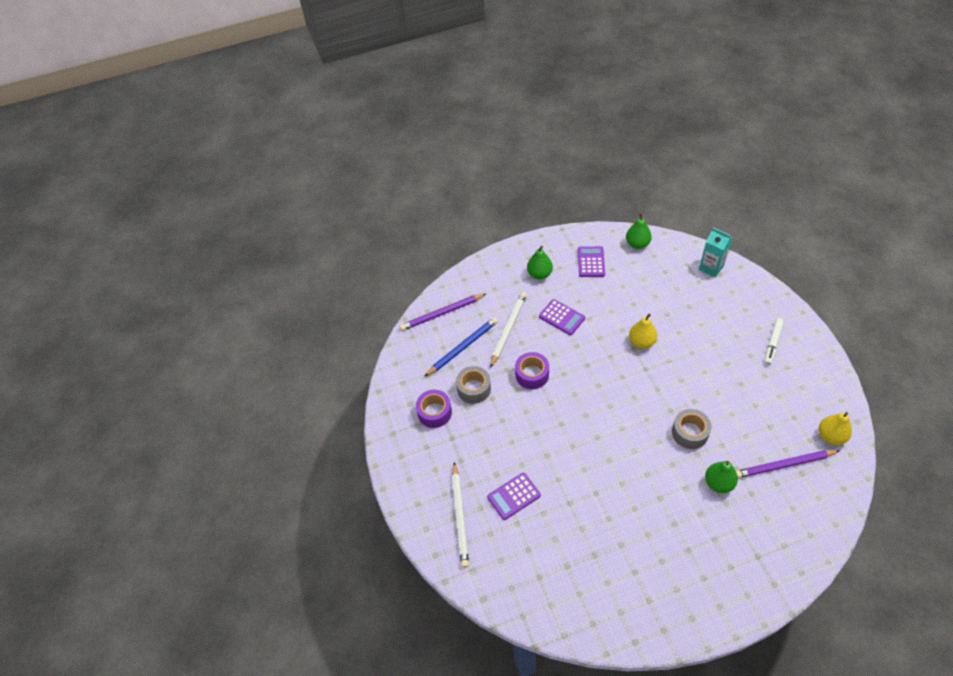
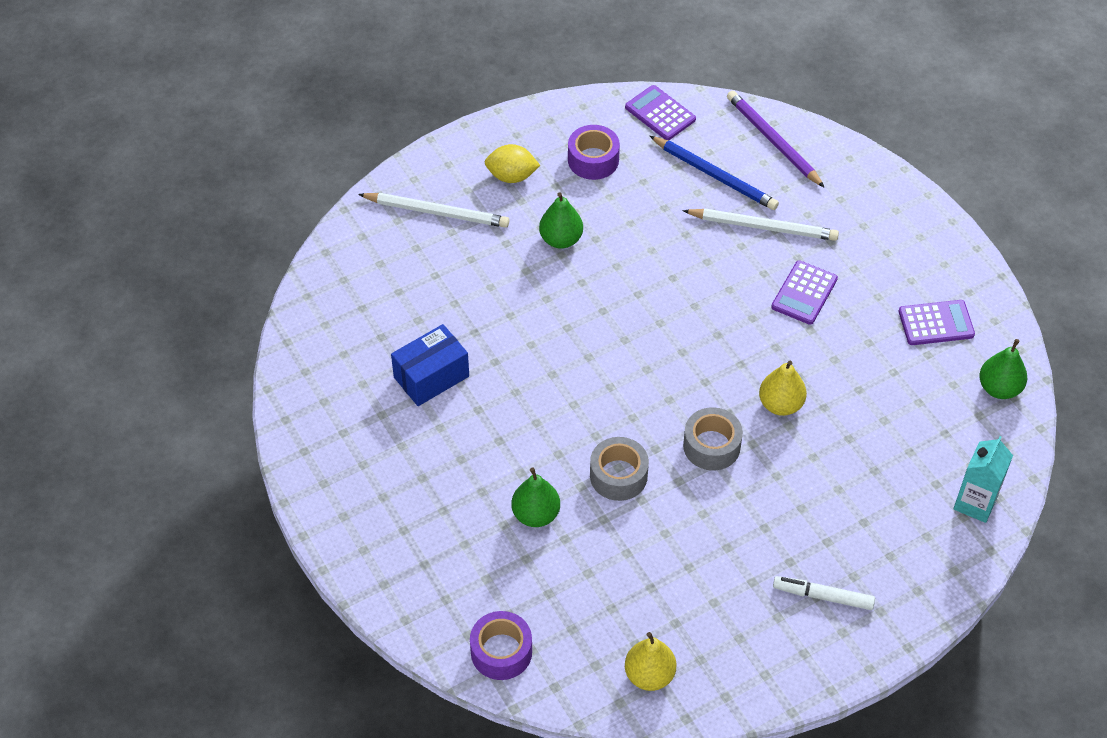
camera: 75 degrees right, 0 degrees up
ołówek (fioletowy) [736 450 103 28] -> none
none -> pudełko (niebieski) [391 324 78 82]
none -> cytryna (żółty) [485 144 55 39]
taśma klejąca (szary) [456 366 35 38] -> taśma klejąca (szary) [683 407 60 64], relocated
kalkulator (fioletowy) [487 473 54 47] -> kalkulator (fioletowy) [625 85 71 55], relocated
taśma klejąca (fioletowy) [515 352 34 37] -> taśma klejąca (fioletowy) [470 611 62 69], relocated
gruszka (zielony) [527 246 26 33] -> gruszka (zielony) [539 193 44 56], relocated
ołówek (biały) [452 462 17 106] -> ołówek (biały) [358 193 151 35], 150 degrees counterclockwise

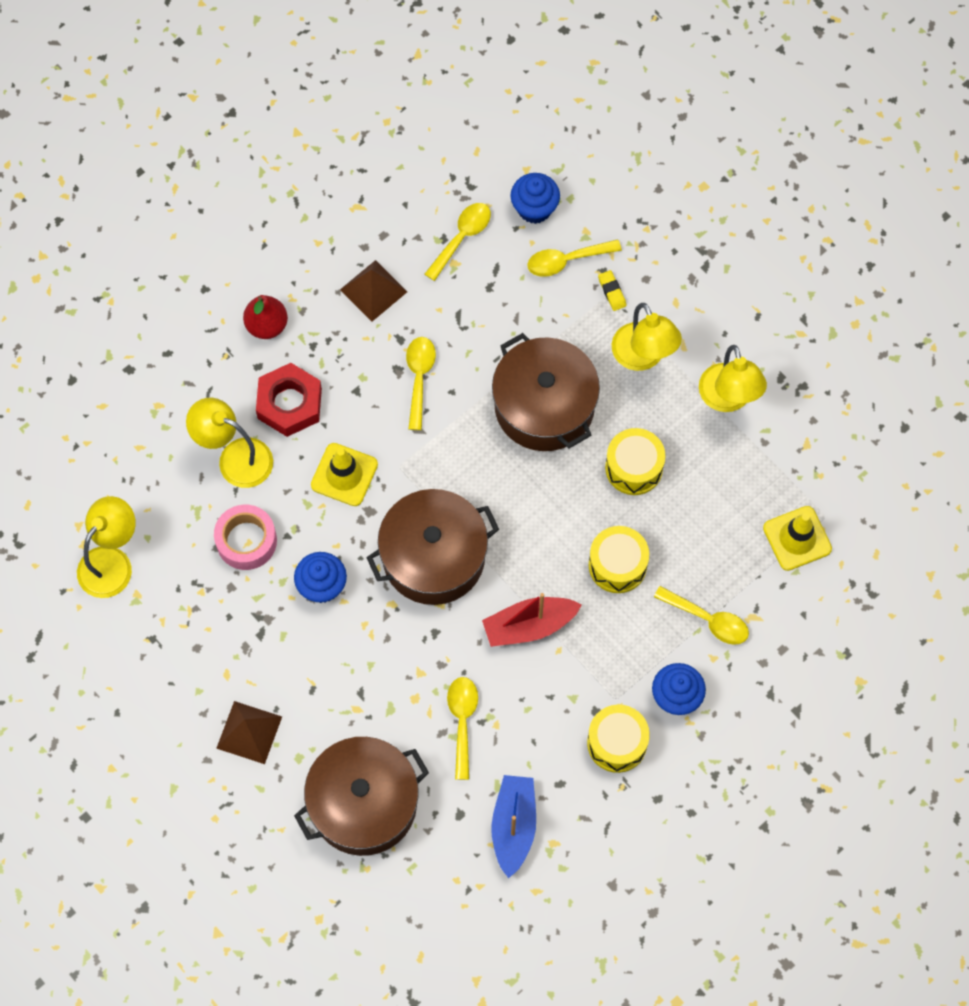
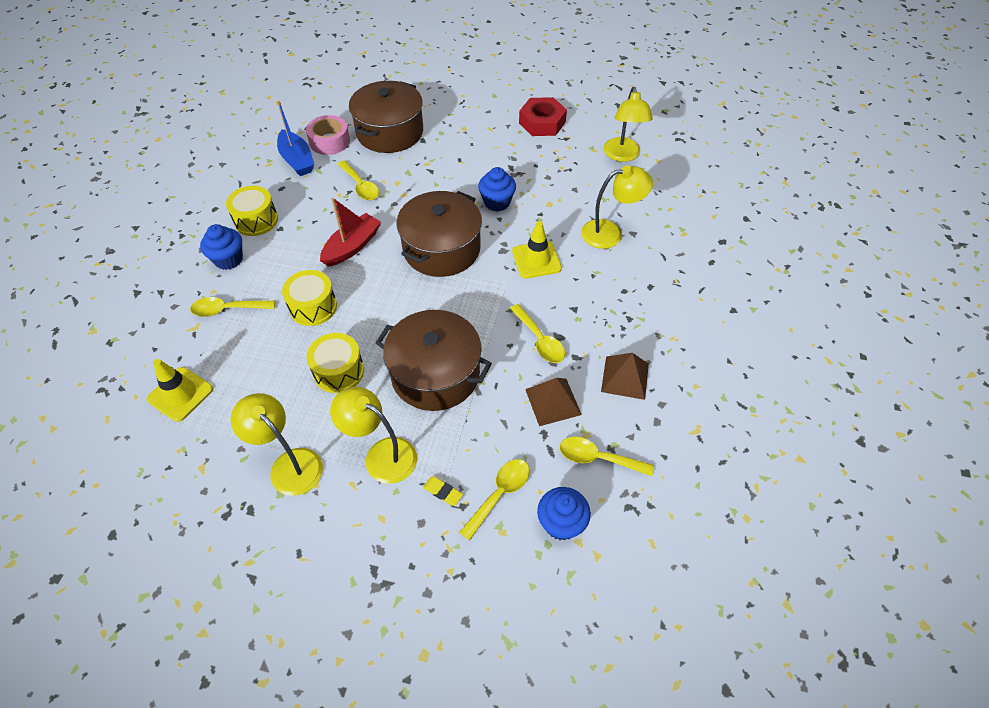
camera: 145 degrees right, 15 degrees down
gruszka (czerwony) [243 295 45 44] -> none
taśma klejąca (różowy) [214 505 63 65] -> taśma klejąca (różowy) [306 115 44 40], relocated
piramida (brązowy) [216 701 66 63] -> piramida (brązowy) [525 378 57 48], relocated
nakrętka (czerwony) [256 363 66 74] -> nakrętka (czerwony) [519 97 48 39], relocated
łyżka (żółty) [425 203 66 78] -> łyżka (żółty) [560 437 94 39], 105 degrees clockwise

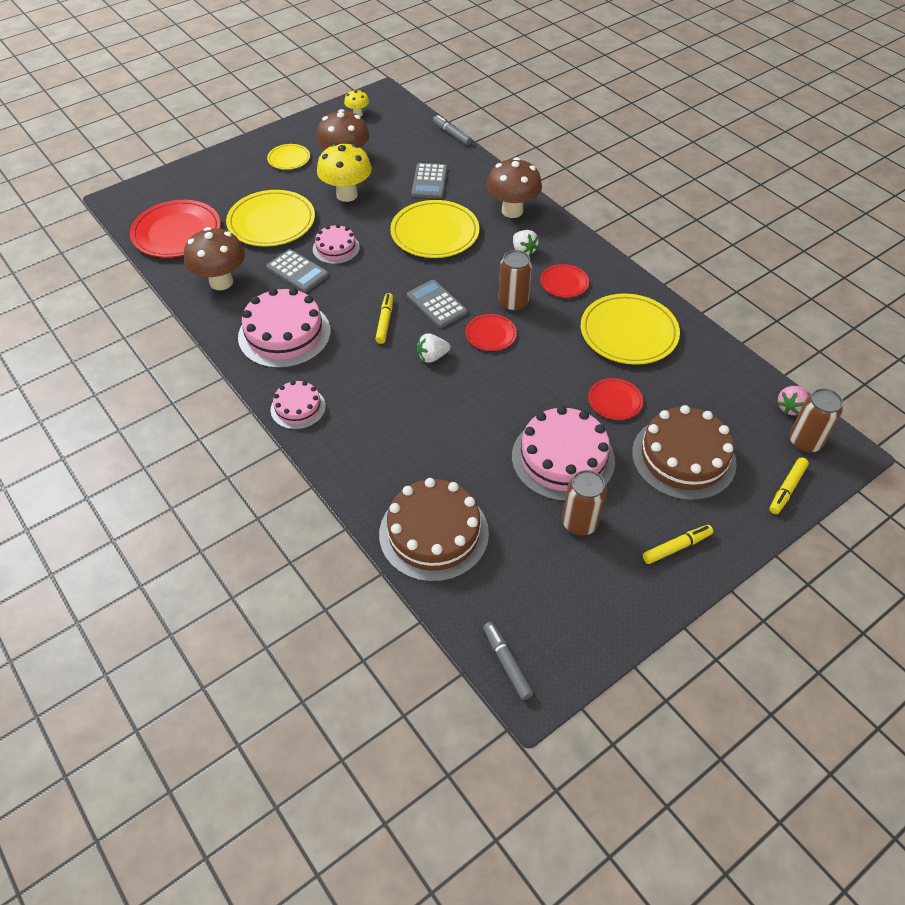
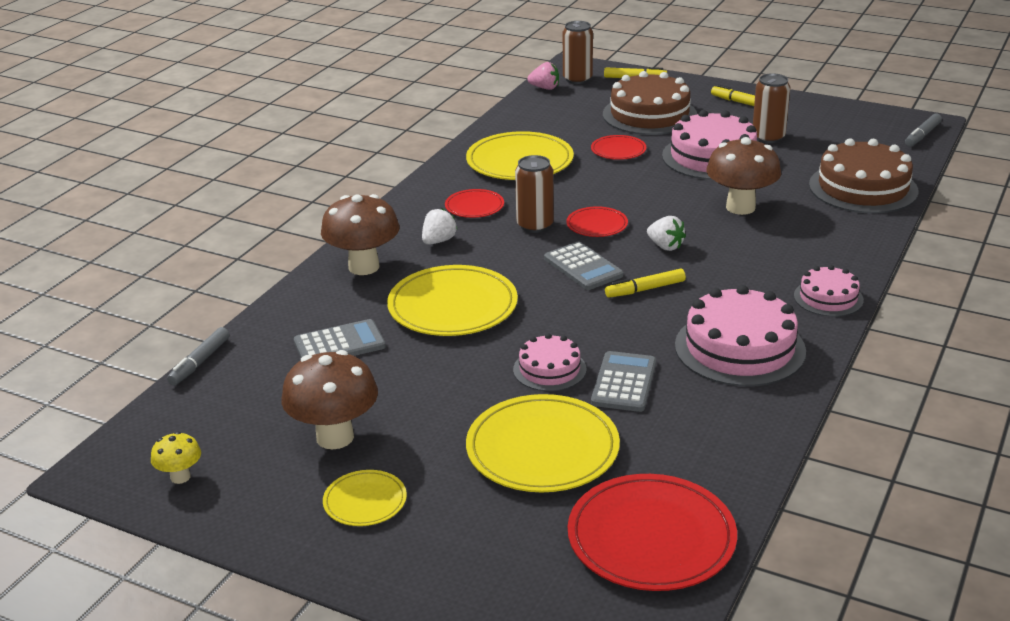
camera: 115 degrees left, 20 degrees down
grzyb (żółty) [317 143 55 59] -> none
grzyb (brązowy) [184 227 61 63] -> grzyb (brązowy) [706 137 75 78], relocated
kalkulator (szary) [407 280 61 48] -> kalkulator (szary) [544 242 79 48], 60 degrees counterclockwise

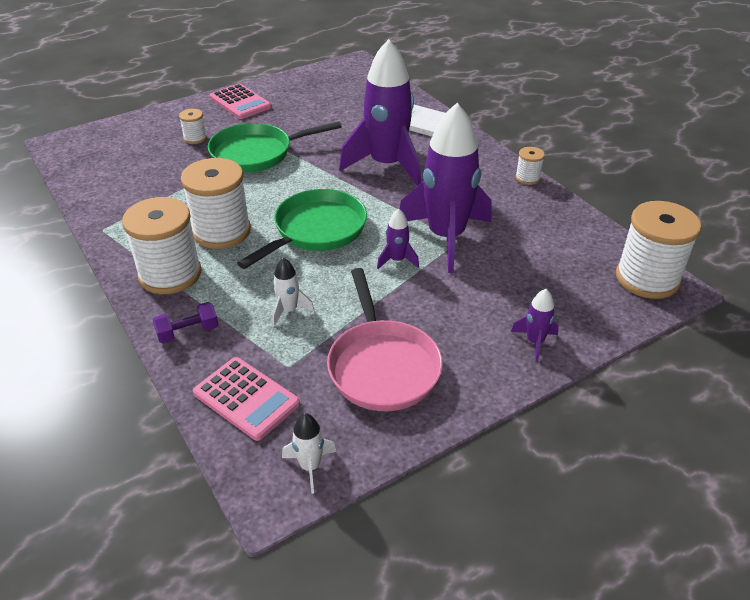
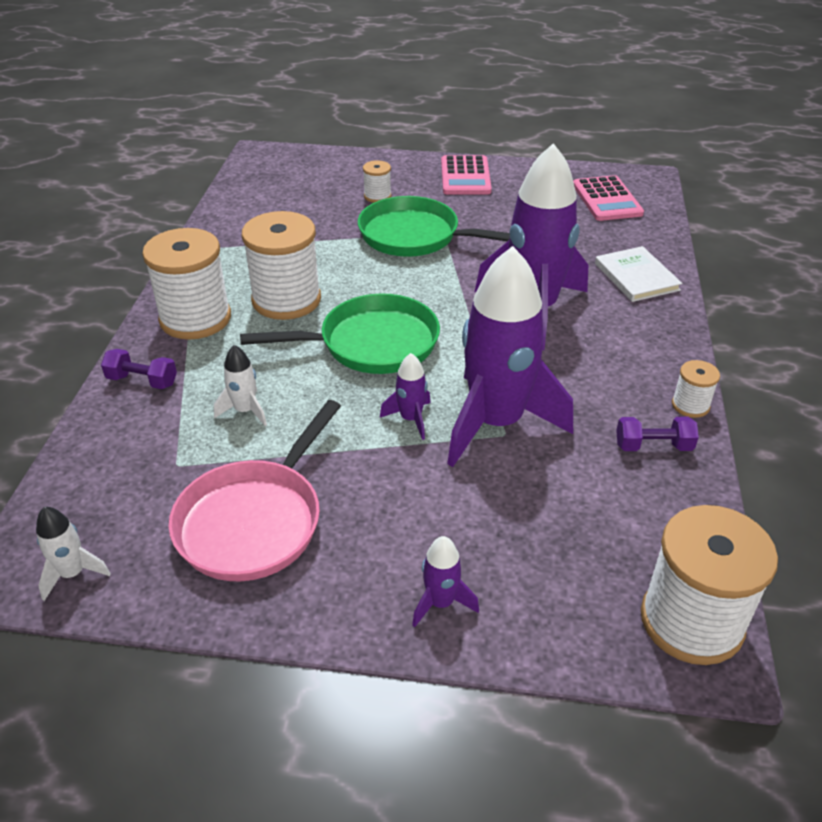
camera: 40 degrees right, 0 degrees up
none -> hantel (fioletowy) [616 417 83 34]
kalkulator (różowy) [193 357 107 84] -> kalkulator (różowy) [573 175 71 46], relocated

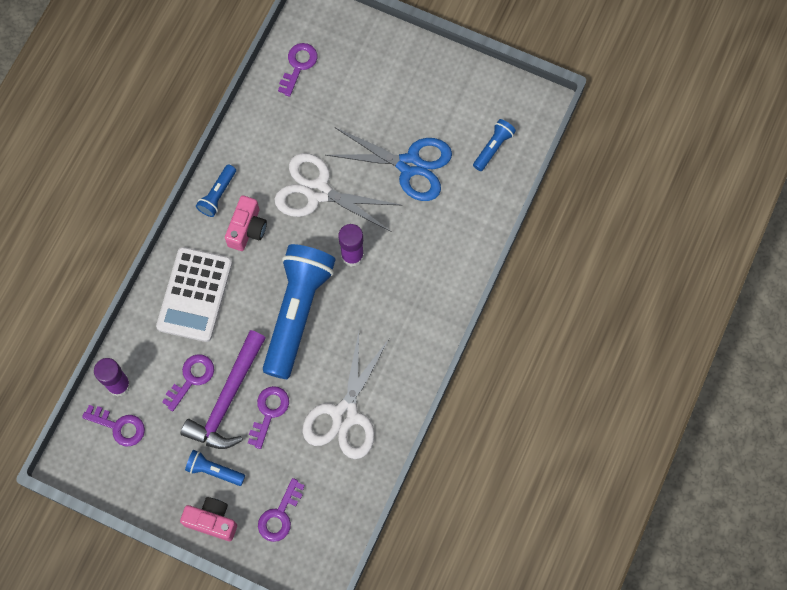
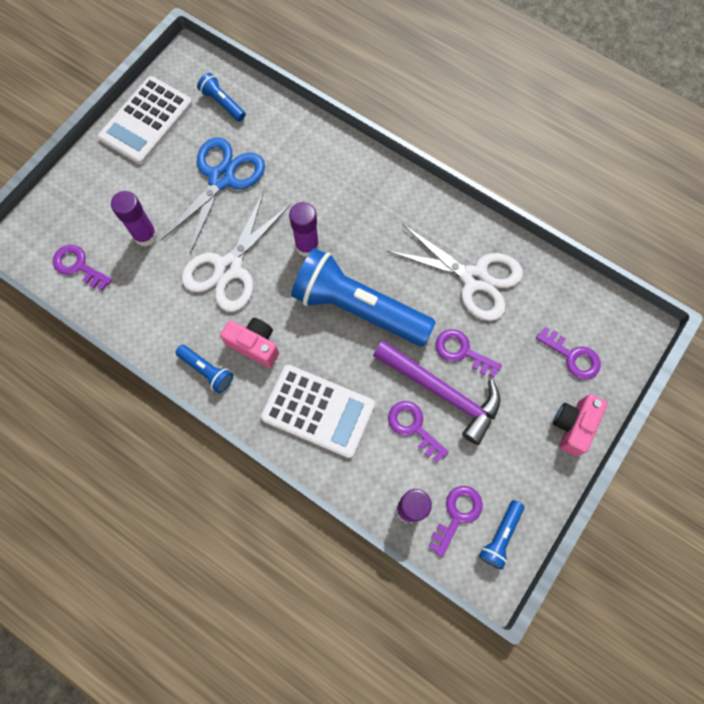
camera: 80 degrees left, 0 degrees up
none -> kalkulator (biały) [98 76 95 88]
none -> klej w sztyfcie (fioletowy) [111 191 47 56]
latarka (niebieski) [185 450 60 36] -> latarka (niebieski) [479 500 45 69], relocated

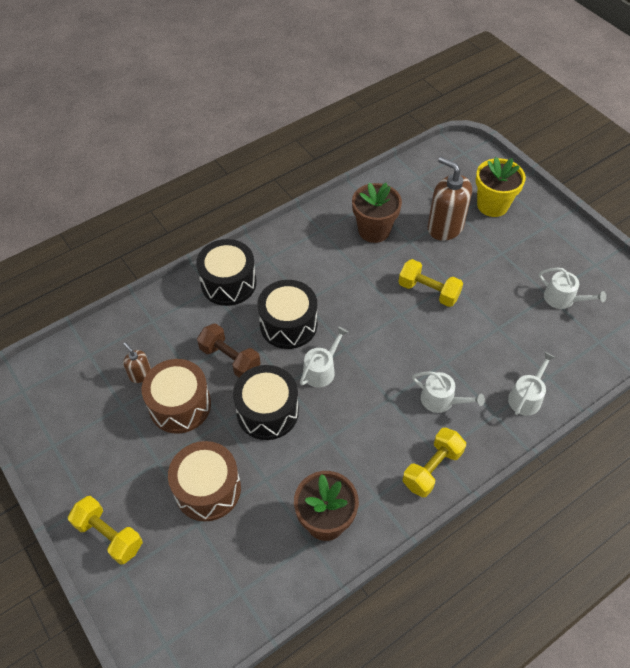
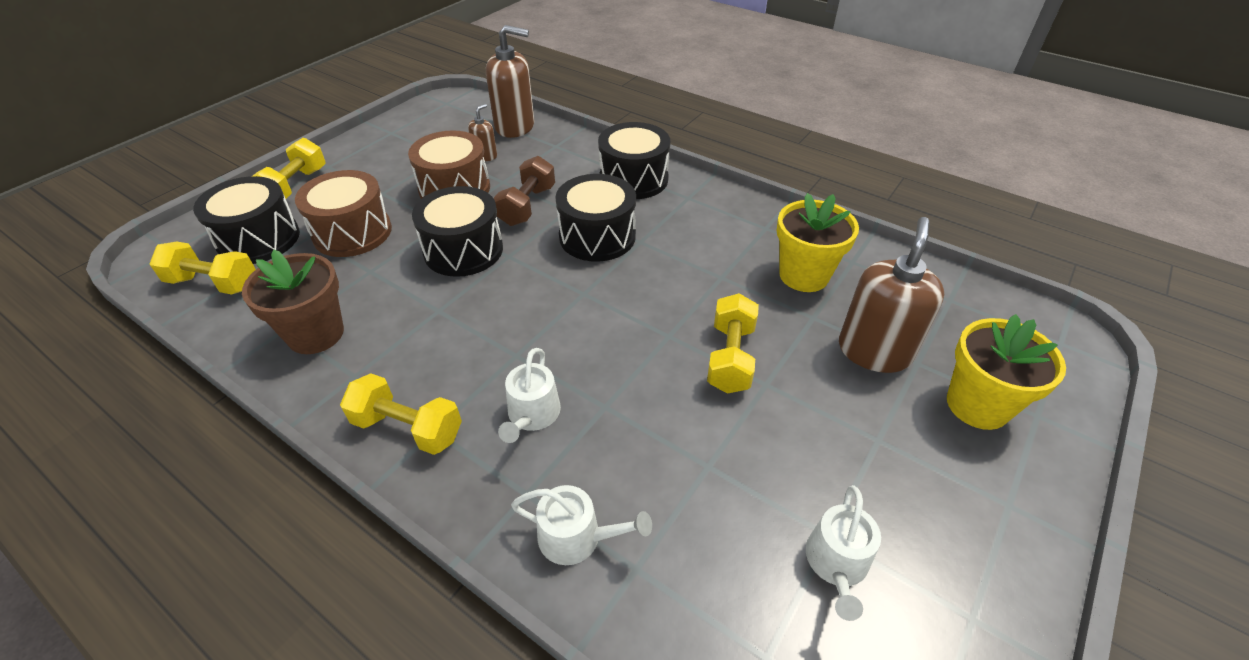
camera: 70 degrees right, 10 degrees down
konewka (biały) [300 327 48 61] -> none
none -> hantel (żółty) [149 242 107 53]
none -> bęben (czarny) [193 176 107 88]
none -> dozownik mydła (brązowy) [486 25 48 113]
doniczka (brązowy) [352 183 50 60] -> doniczka (żółty) [777 193 82 99]

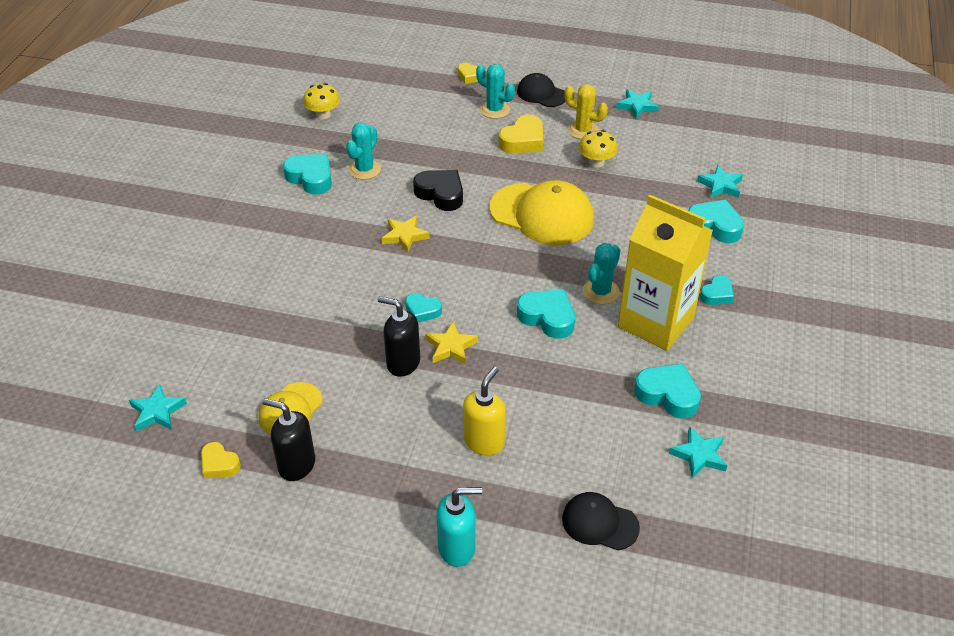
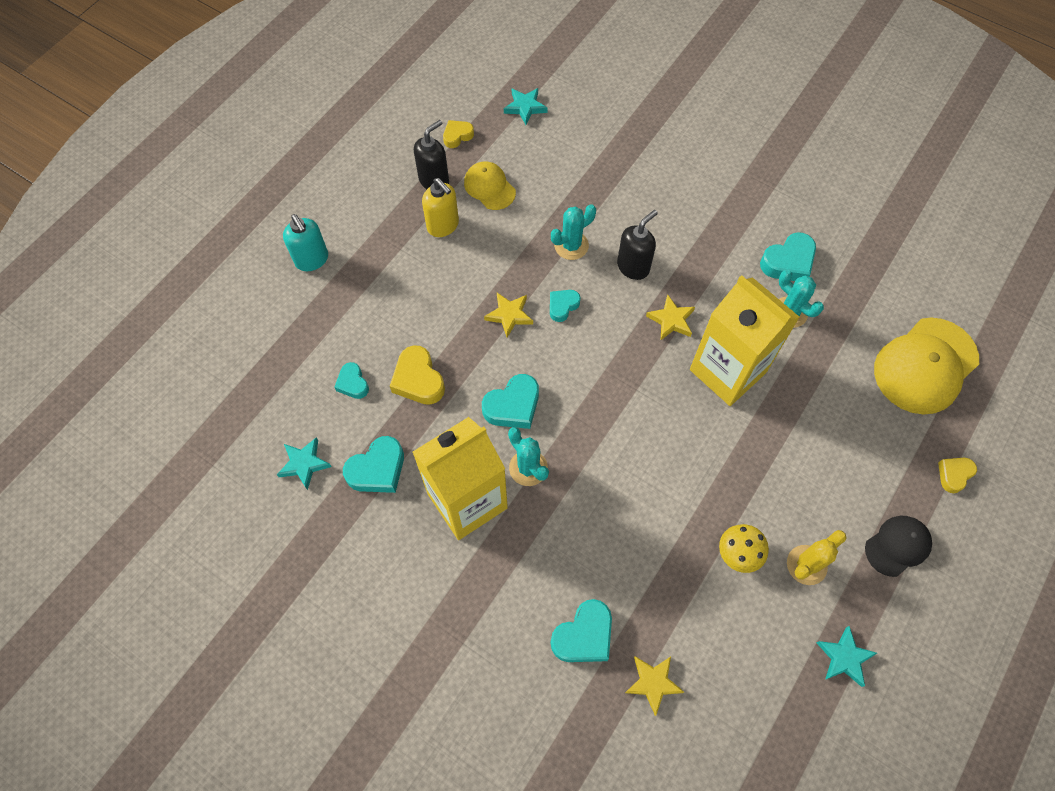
camera: 110 degrees right, 20 degrees up
grzyb (żółty) [303 83 37 36] -> none
czapka (czarny) [562 492 78 58] -> none
dozownik mydła (czarny) [378 296 42 81] -> dozownik mydła (czarny) [617 210 41 70], relocated
dozownik mydła (żółty) [463 367 43 88] -> dozownik mydła (żółty) [422 178 37 59], relocated
kaktus (turkusowy) [476 64 39 55] -> kaktus (turkusowy) [551 204 45 56], relocated
czapka (żółty) [489 180 105 65] -> czapka (żółty) [874 318 105 97], relocated
serce (żółty) [499 115 44 39] -> serce (żółty) [390 345 55 60], relocated
serce (turkusowy) [700 275 34 30] -> serce (turkusowy) [334 362 35 37], relocated
serce (czarny) [413 170 50 41] -> karton mleka (żółty) [690 275 110 131]
gwiazda (turkusowy) [697 165 46 33] -> gwiazda (żółty) [625 656 59 60]
dozownik mydła (turkusowy) [436 487 46 80] -> dozownik mydła (turkusowy) [283 214 45 57], 45 degrees counterclockwise

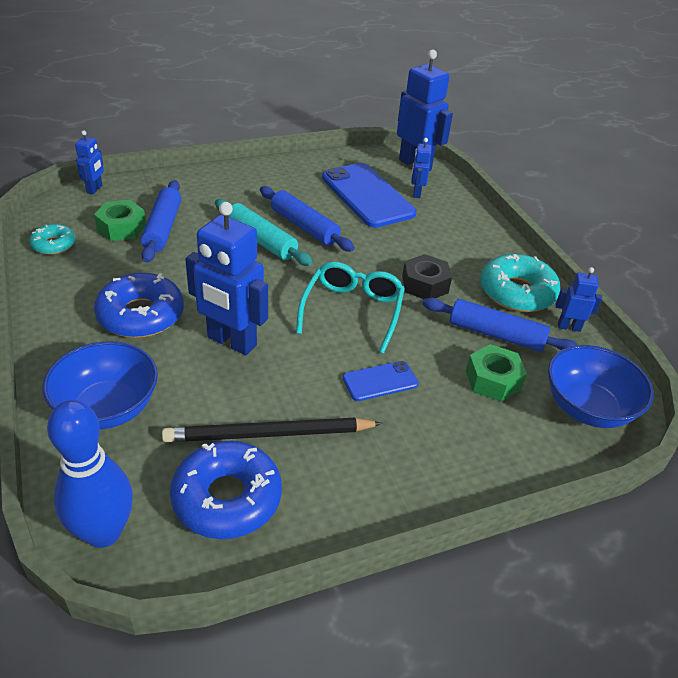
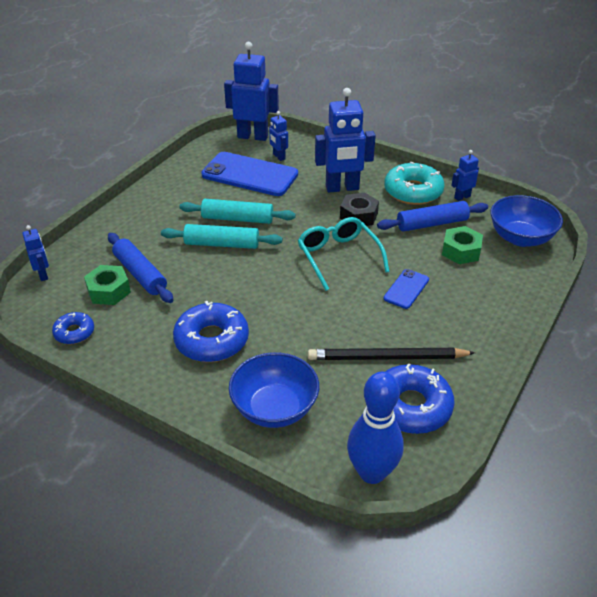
camera: 35 degrees left, 0 degrees up
robot (niebieski) [185 202 83 153] -> robot (niebieski) [315 88 61 105], relocated
donut (turkusowy) [29 224 46 31] -> donut (niebieski) [52 312 42 32]
wałek do ciasta (niebieski) [260 186 95 65] -> wałek do ciasta (turkusowy) [179 199 117 25]
ołówek (czarny) [162 418 221 24] -> ołówek (czarny) [308 348 167 12], 45 degrees clockwise

